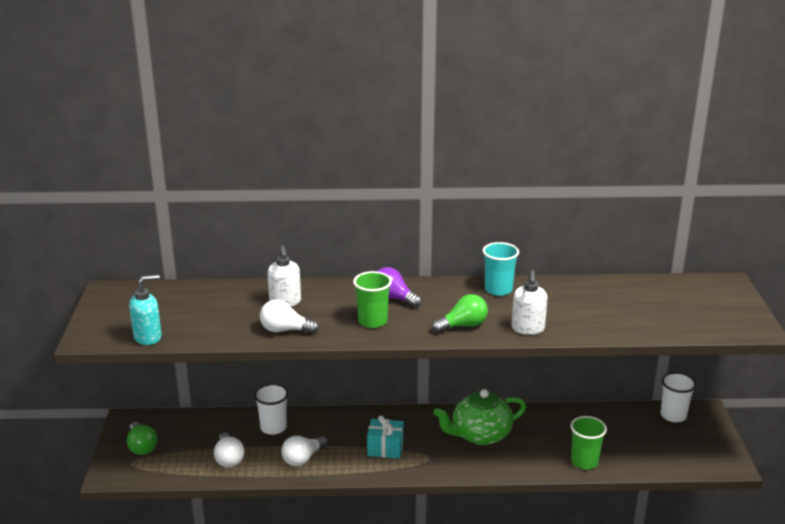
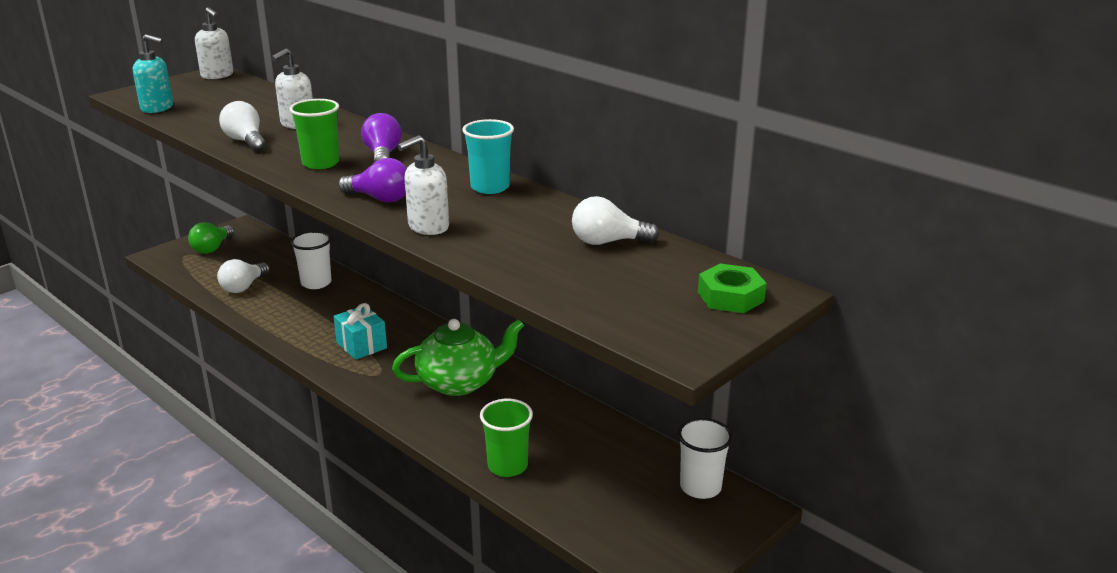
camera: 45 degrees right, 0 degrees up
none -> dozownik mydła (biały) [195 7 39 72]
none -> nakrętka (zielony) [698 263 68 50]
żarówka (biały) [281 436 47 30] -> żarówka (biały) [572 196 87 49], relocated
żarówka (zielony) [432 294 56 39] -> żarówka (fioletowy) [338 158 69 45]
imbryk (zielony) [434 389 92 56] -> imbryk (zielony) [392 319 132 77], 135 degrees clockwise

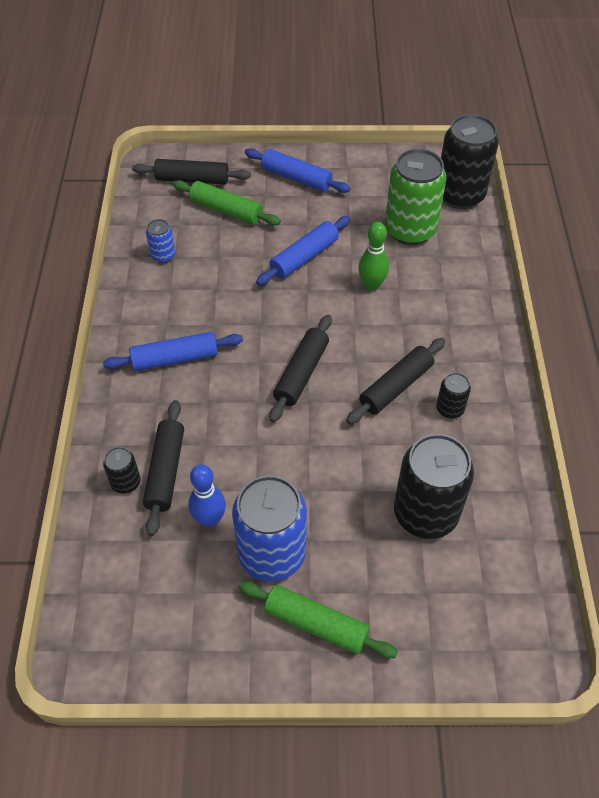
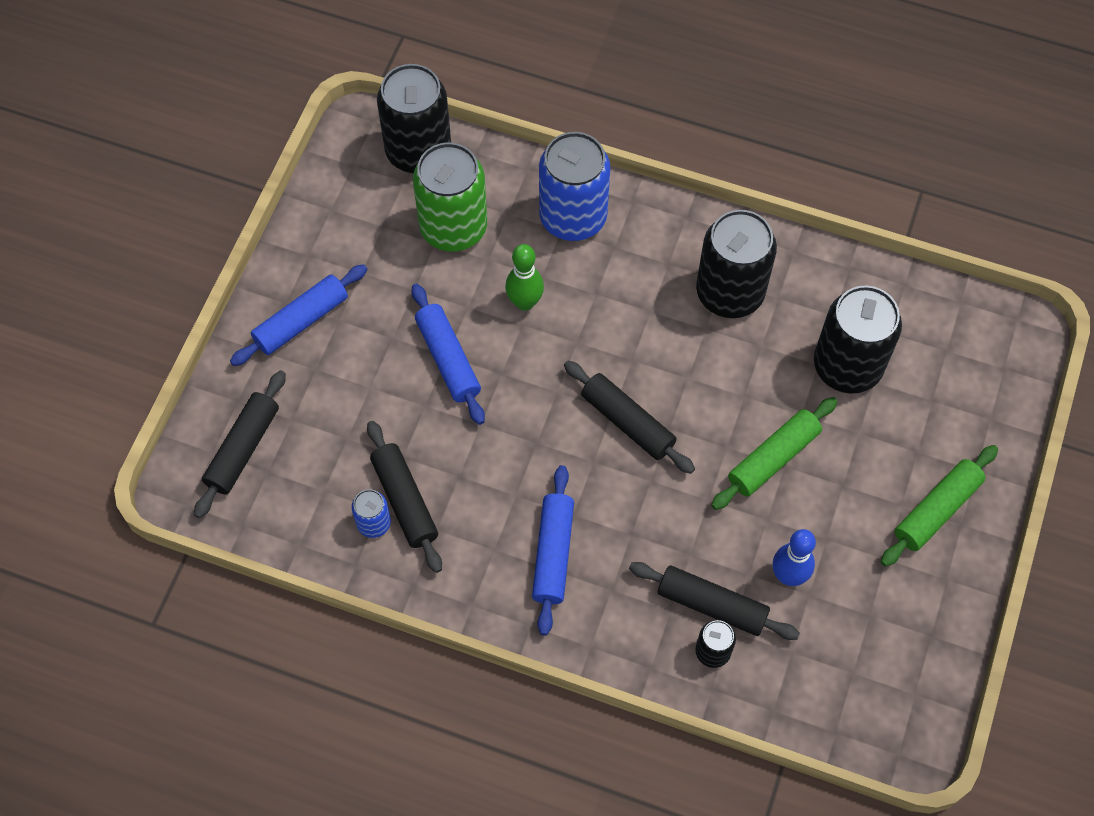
camera: 70 degrees left, 10 degrees up
wałek do ciasta (zielony) [173 180 108 46] -> wałek do ciasta (zielony) [711 397 127 113], relocated
puszka (niebieski) [232 475 75 107] -> puszka (niebieski) [539 132 71 109], relocated
wałek do ciasta (czarny) [346 338 99 86] -> wałek do ciasta (czarny) [367 421 75 152], relocated
puszka (czarny) [436 373 35 46] -> puszka (czarny) [696 210 81 108], x2.13

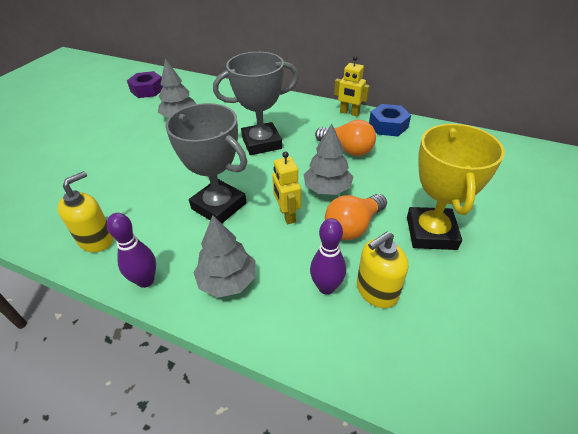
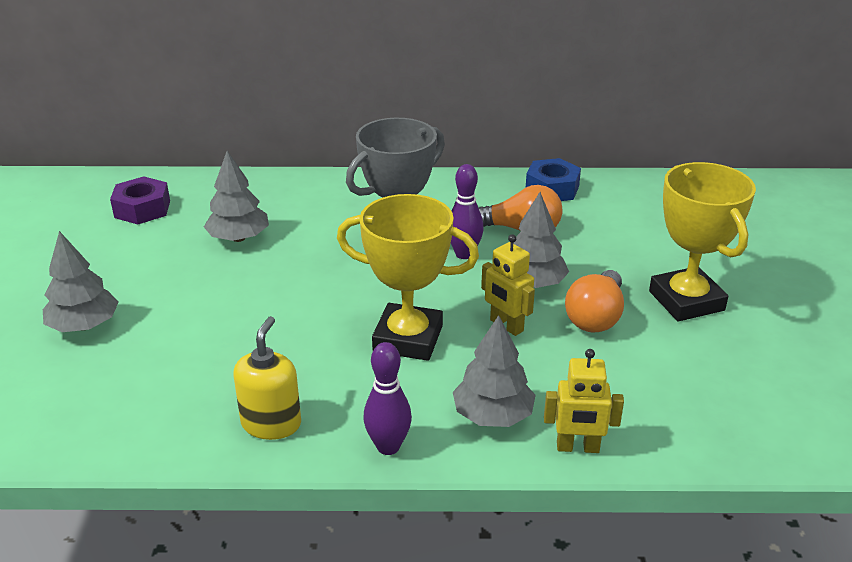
camera: 25 degrees left, 10 degrees down
dozownik mydła (żółty) [357 232 51 76] -> none
none -> drzewko (szary) [43 231 76 101]
kręgiel (fioletowy) [310 218 36 77] -> kręgiel (fioletowy) [451 164 33 95], relocated
robot (żółty) [334 56 36 60] -> robot (żółty) [544 349 80 104], relocated
puchar (szary) [165 103 82 120] -> puchar (żółty) [337 194 142 167]

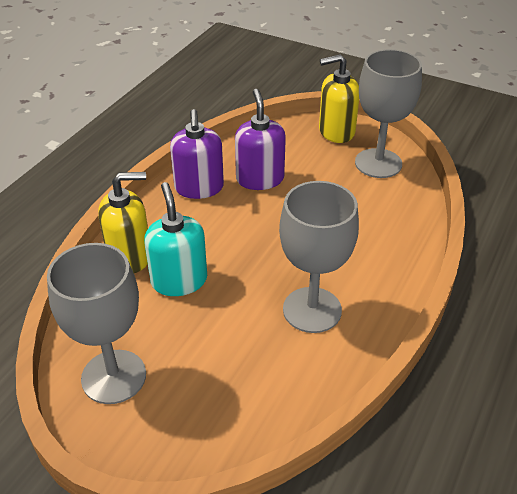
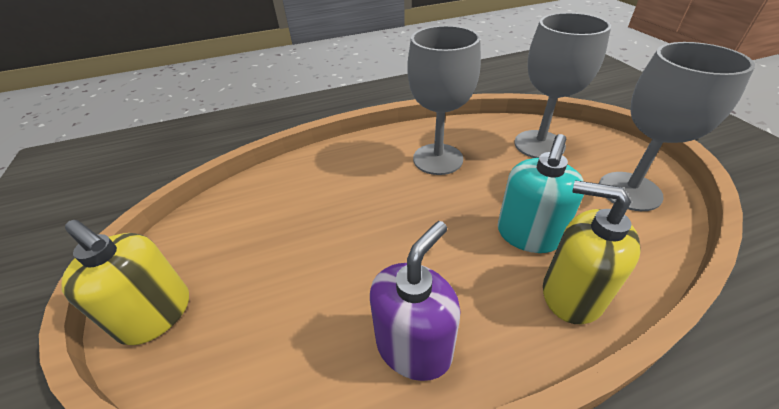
camera: 135 degrees left, 0 degrees up
dozownik mydła (fioletowy) [235 89 51 101] -> none
kielich (szary) [355 49 67 129] -> kielich (szary) [514 13 97 145], relocated

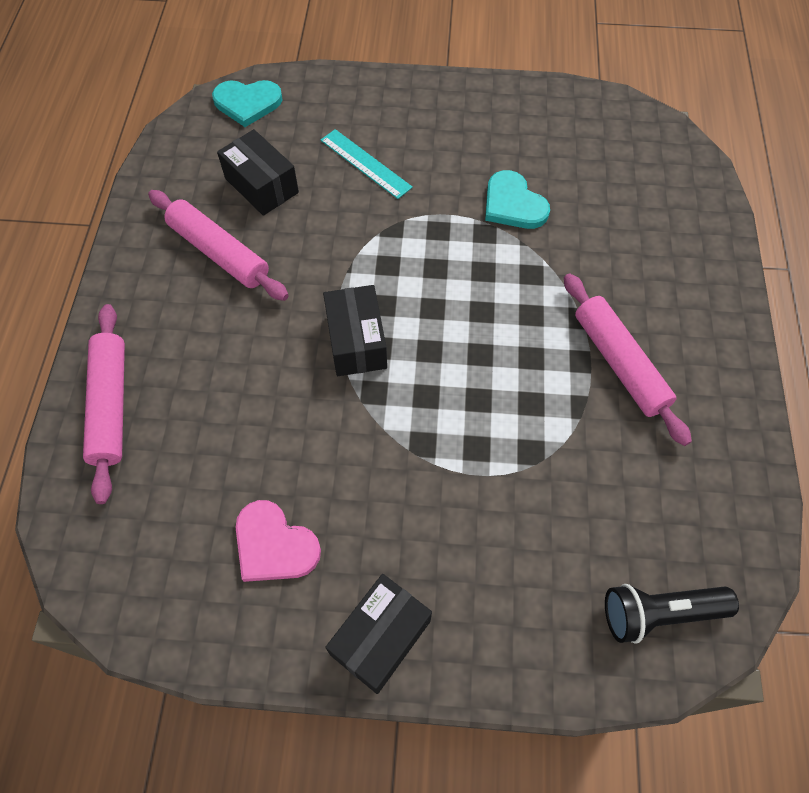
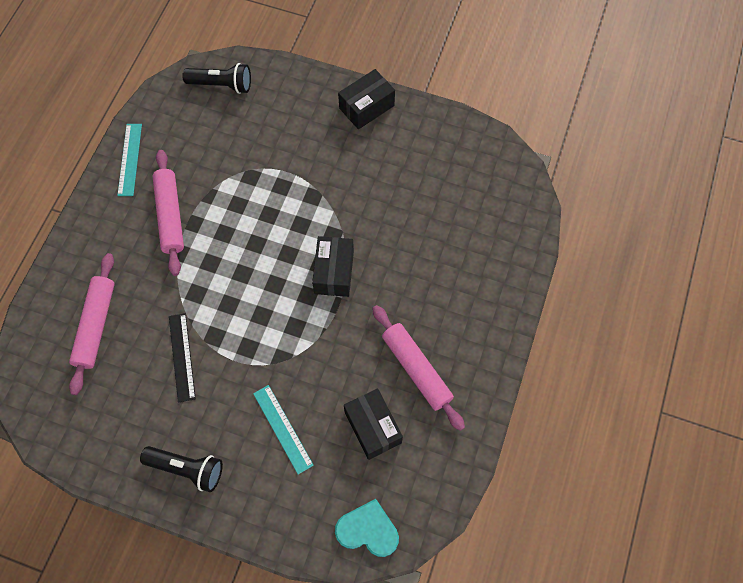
camera: 165 degrees left, 5 degrees up
serce (różowy) [235 500 86 82] -> none
none -> linijka (turkusowy) [117 124 25 72]
none -> latarka (czarny) [140 446 83 46]
wałek do ciasta (różowy) [83 304 42 200] -> wałek do ciasta (różowy) [69 253 46 142], relocated
serce (turkusowy) [485 170 65 59] -> linijka (czarny) [169 313 27 90]

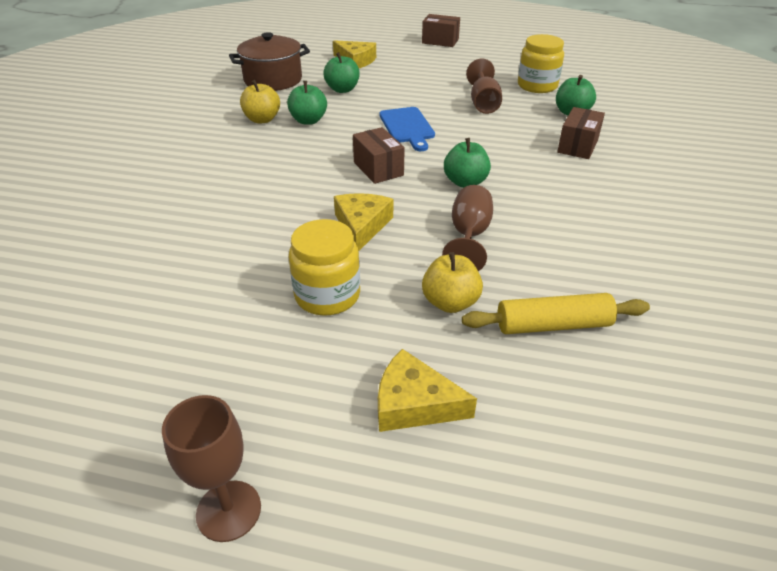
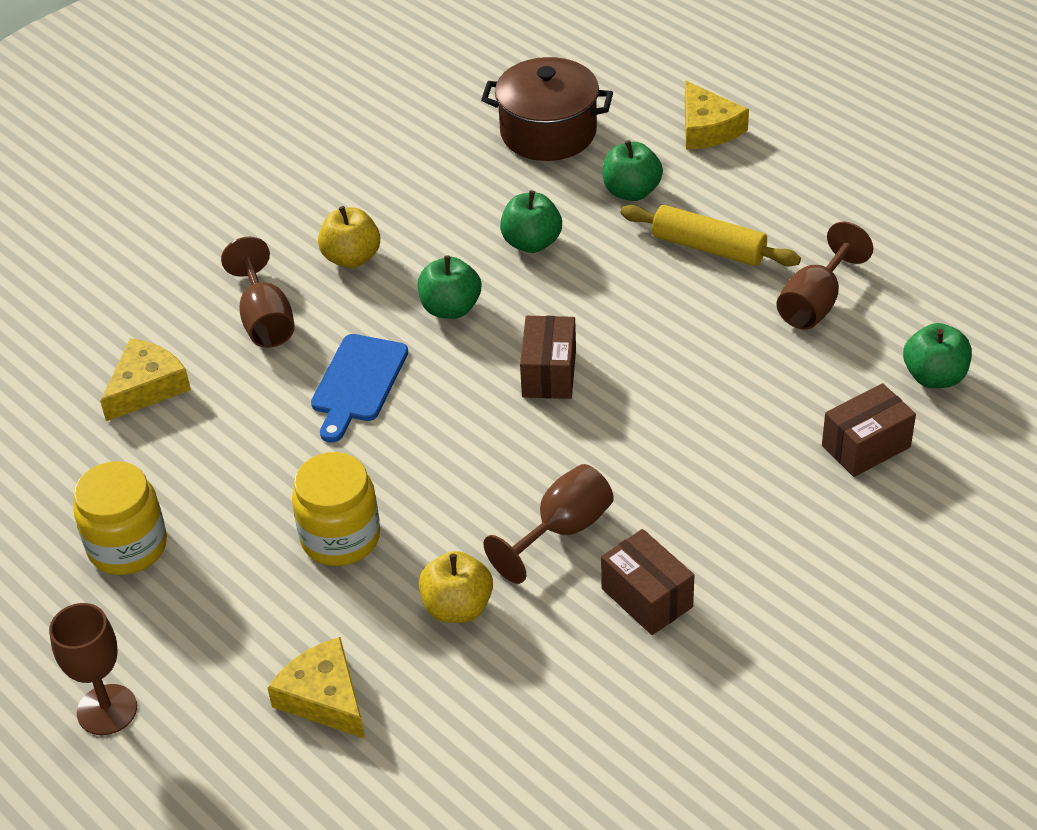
camera: 35 degrees right, 5 degrees up
none -> kielich (brązowy) [221 237 74 111]
jabłko (żółty) [240 80 40 43] -> jabłko (żółty) [318 206 62 62], relocated
ser (żółty) [334 193 59 58] -> ser (żółty) [100 338 91 83], relocated
deska do krojenia (niebieski) [379 107 56 44] -> deska do krojenia (niebieski) [311 334 97 109], relocated
pudełko (brązowy) [422 14 38 33] -> pudełko (brązowy) [601 529 93 106], relocated
jabłko (zielony) [444 138 47 50] -> jabłko (zielony) [418 256 63 63], relocated
wałek do ciasta (żółty) [462 293 188 41] -> wałek do ciasta (żółty) [621 205 180 61], relocated
słoik (żółty) [518 34 46 59] -> słoik (żółty) [73 461 94 114], relocated

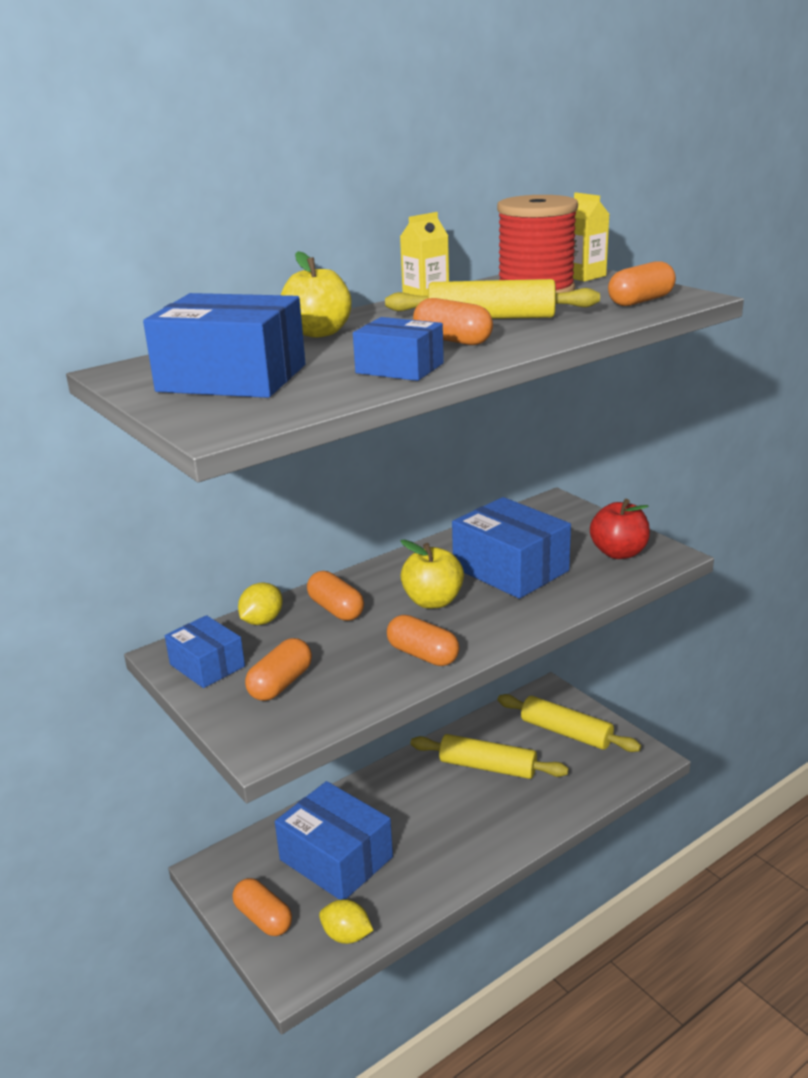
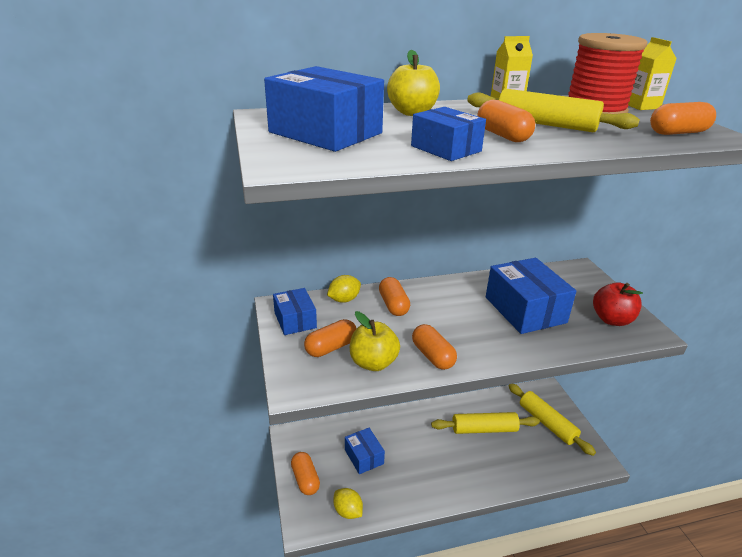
camera: 20 degrees right, 5 degrees up
jabłko (żółty) [400 539 64 69] -> jabłko (żółty) [350 311 50 60], relocated
wałek do ciasta (żółty) [410 734 159 45] -> wałek do ciasta (żółty) [431 412 109 22], 45 degrees counterclockwise
pudełko (niebieski) [275 781 118 119] -> pudełko (niebieski) [345 428 40 46], x0.58

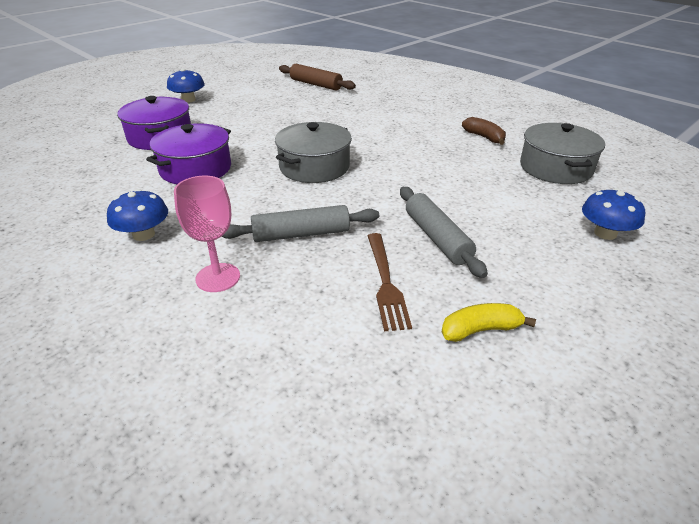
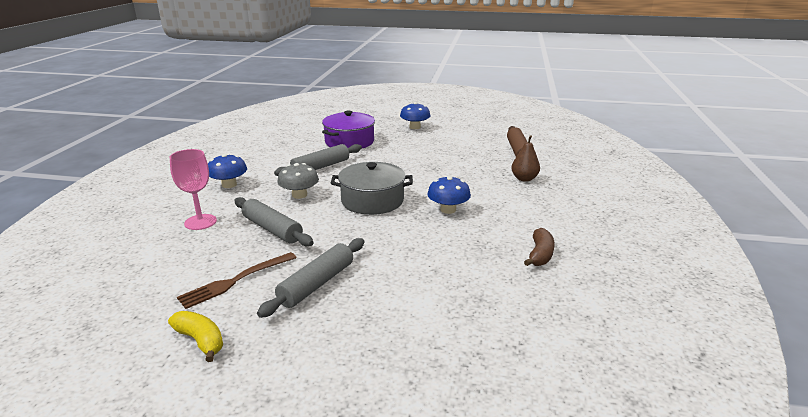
camera: 55 degrees right, 10 degrees down
garnek (szary) [520 123 85 61] -> none
none -> grzyb (szary) [277 163 42 36]
none -> gruszka (brązowy) [512 135 28 47]
grzyb (niebieski) [582 188 63 52] -> grzyb (niebieski) [427 176 44 38], relocated
garnek (fioletowy) [146 123 85 61] -> wałek do ciasta (szary) [274 144 88 32]

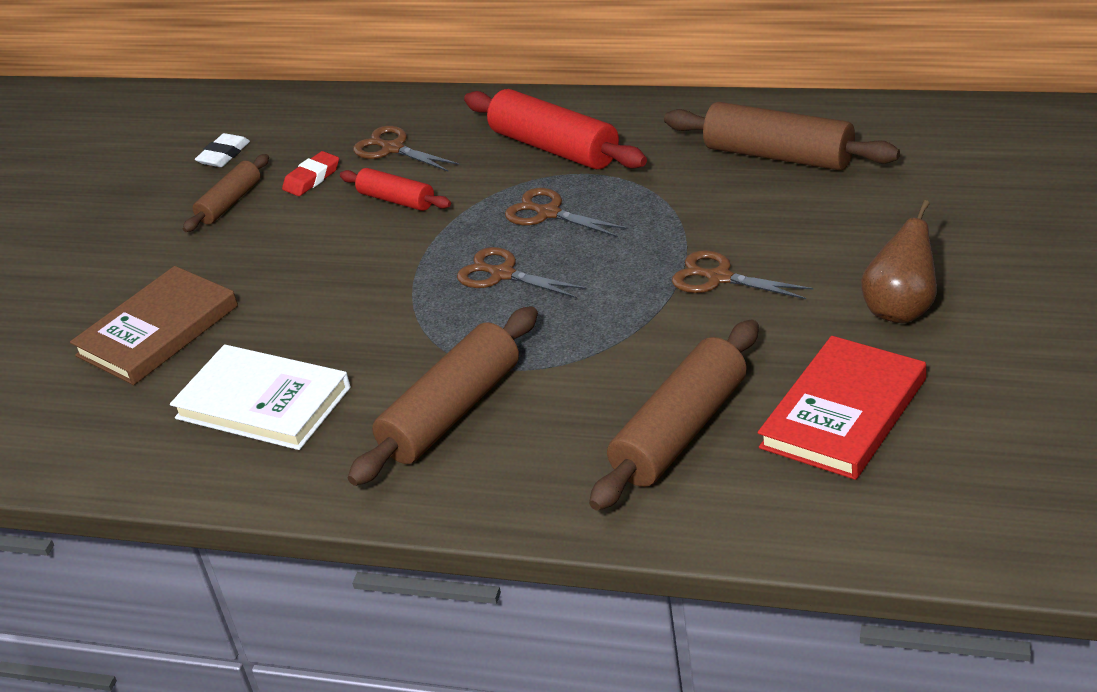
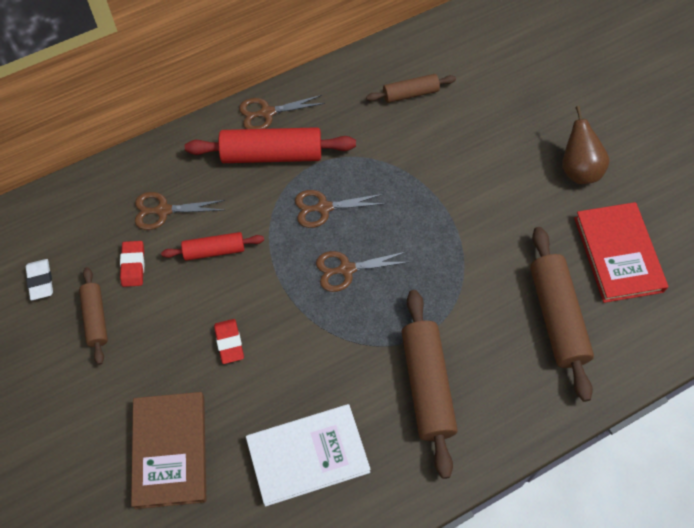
camera: 50 degrees left, 25 degrees up
none -> gumka do mazania (czerwony) [214 319 30 45]
nożyczki (brązowy) [672 250 141 49] -> nożyczki (brązowy) [239 95 86 34], relocated
wałek do ciasta (brązowy) [664 102 236 68] -> wałek do ciasta (brązowy) [366 74 90 29], x0.57

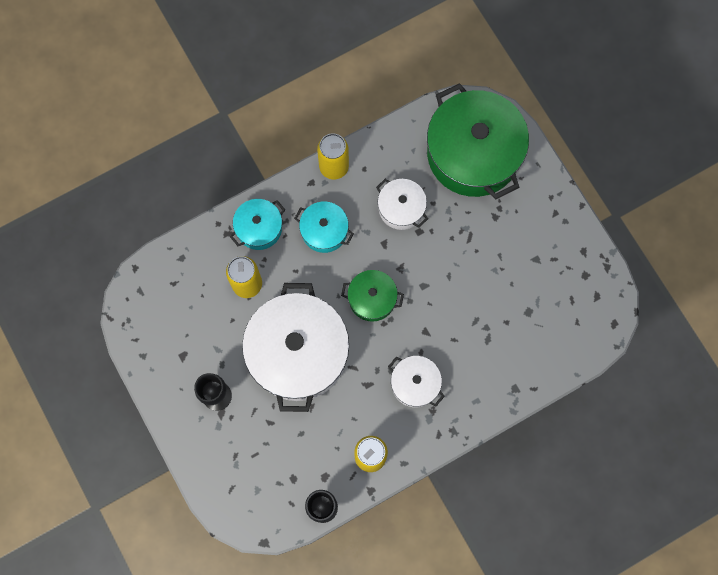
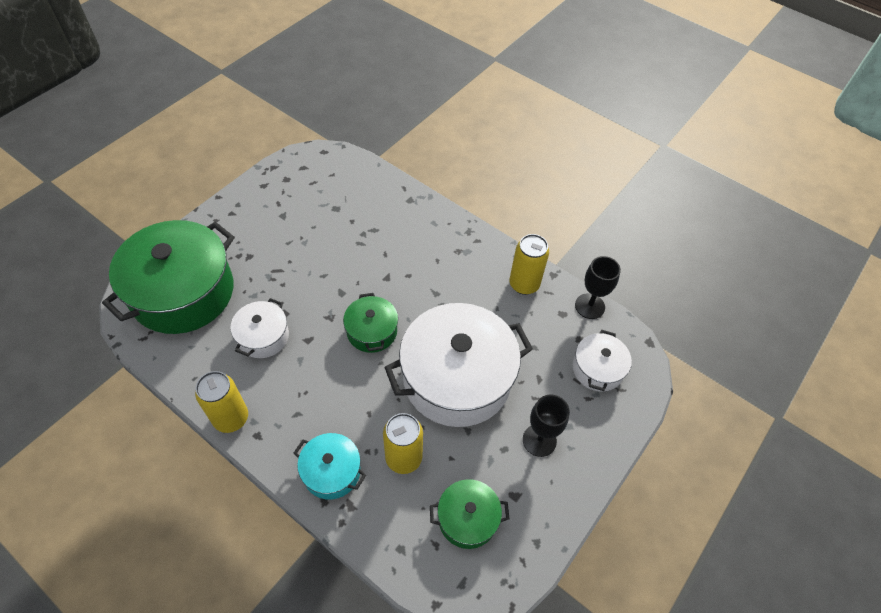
camera: 115 degrees left, 20 degrees down
garnek (turkusowy) [294 201 60 52] -> none
none -> garnek (zielony) [430 479 79 70]
garnek (biały) [388 356 57 51] -> garnek (biały) [573 330 59 62], relocated

